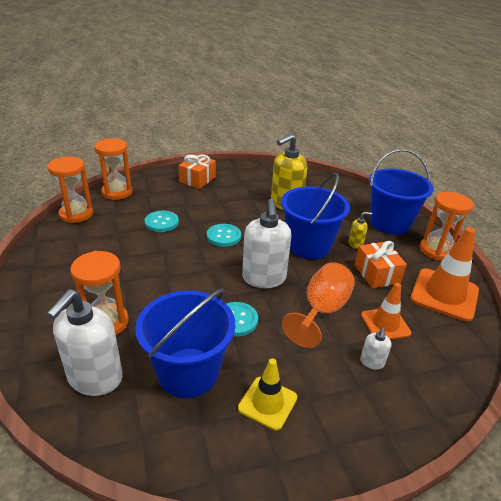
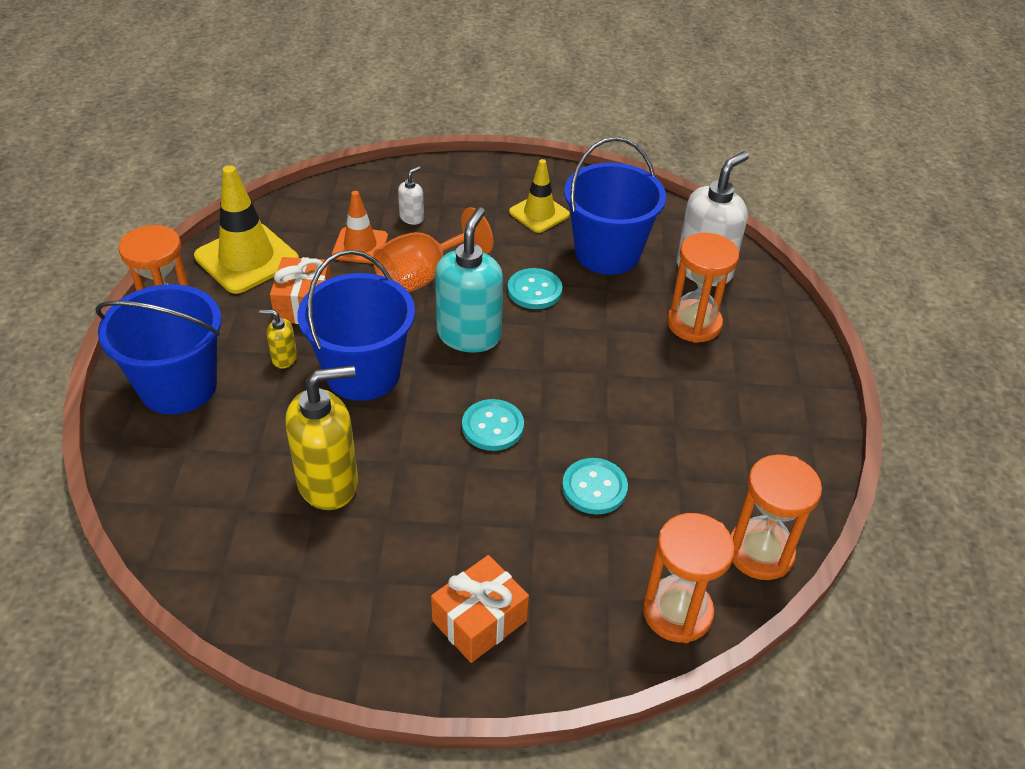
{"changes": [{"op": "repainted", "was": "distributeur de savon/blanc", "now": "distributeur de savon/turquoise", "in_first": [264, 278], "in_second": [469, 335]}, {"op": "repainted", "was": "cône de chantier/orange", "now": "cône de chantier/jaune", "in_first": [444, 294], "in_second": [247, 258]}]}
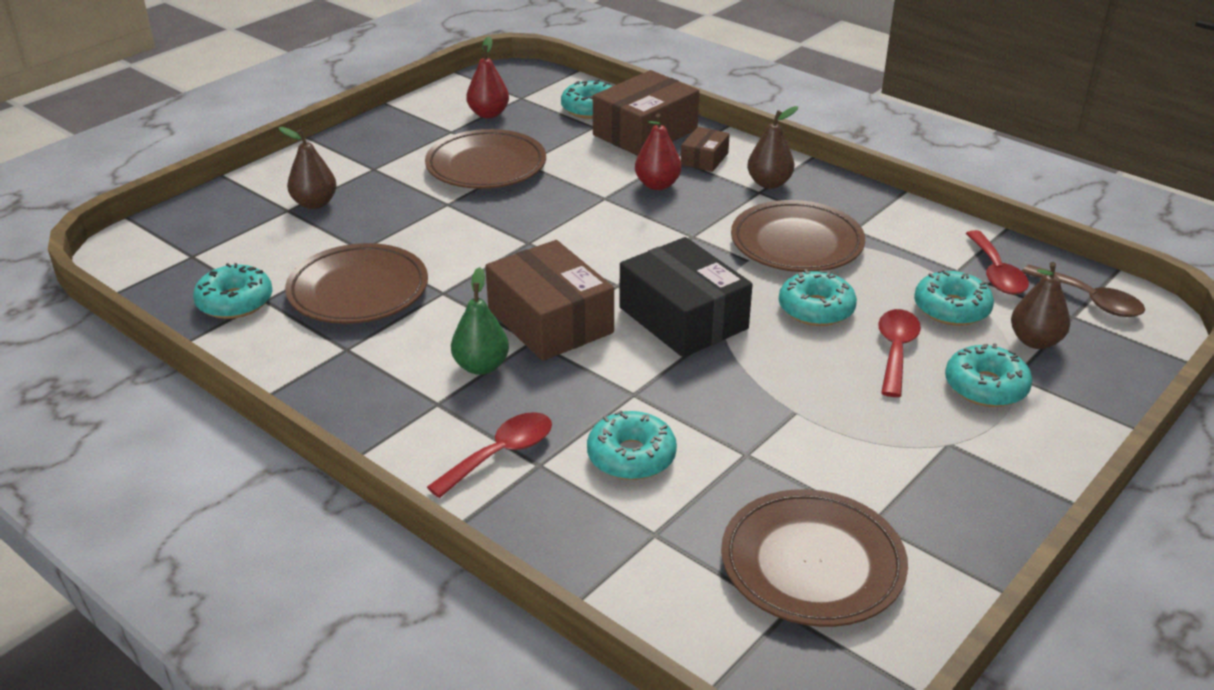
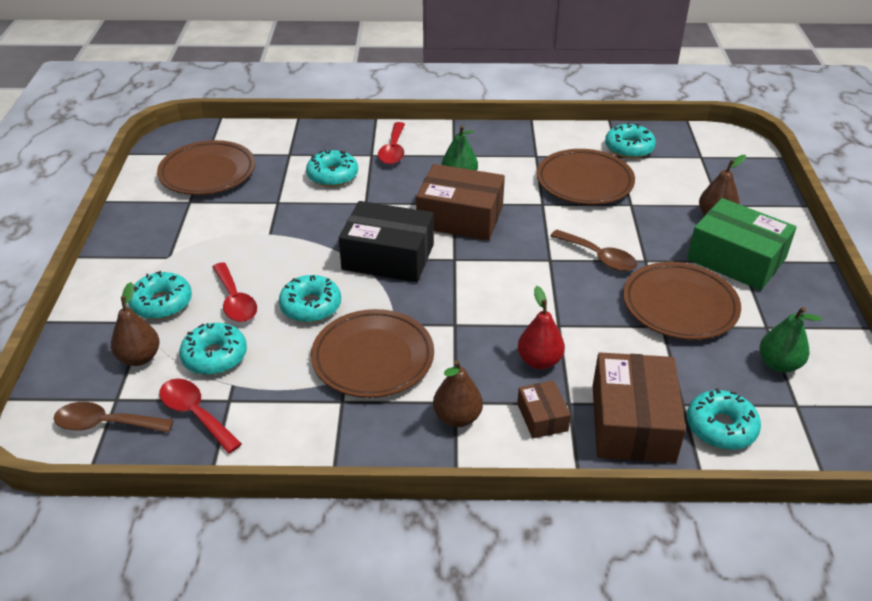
{"changes": [{"op": "repainted", "was": "poire/rouge", "now": "poire/vert", "in_first": [488, 114], "in_second": [779, 364]}, {"op": "new", "now": "cuillère/marron", "in_second": [599, 257]}, {"op": "new", "now": "boîte/vert", "in_second": [736, 259]}]}
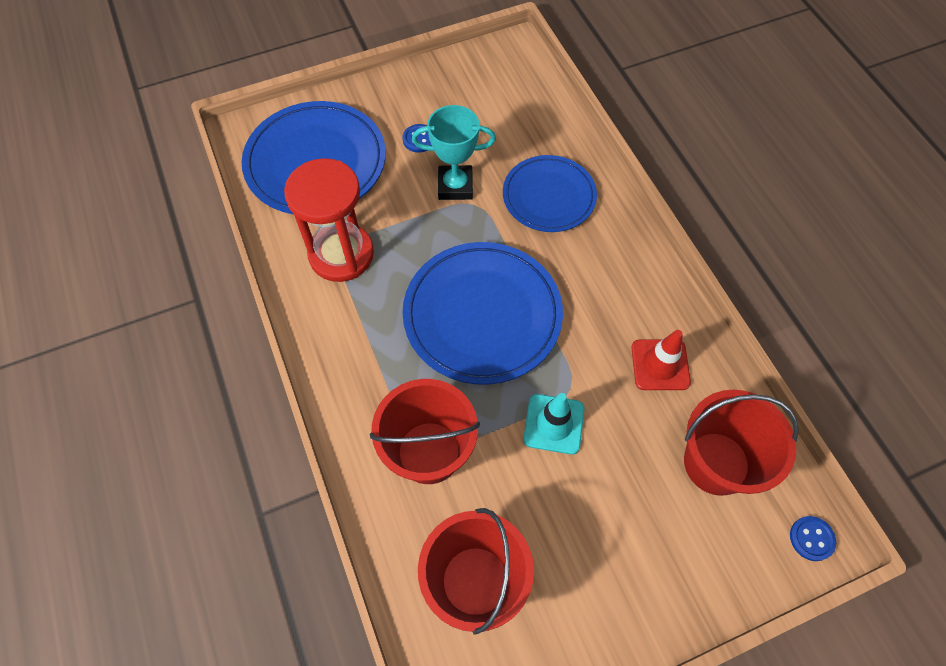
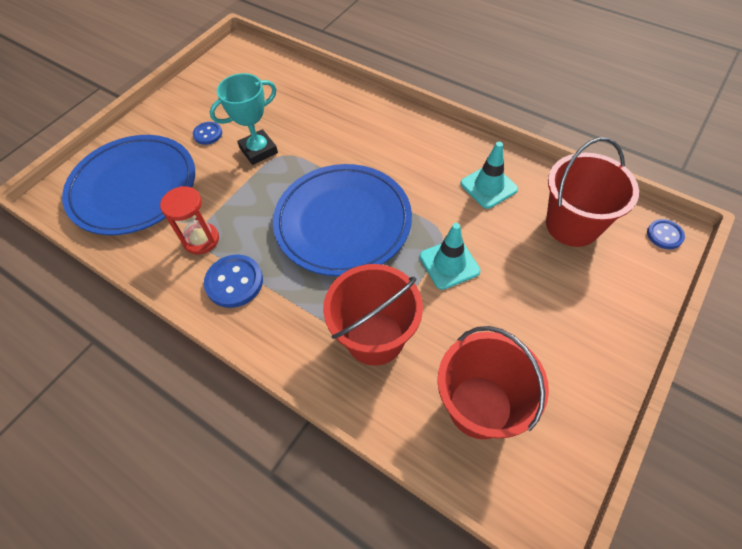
{"changes": [{"op": "scaled", "was": "sablier/rouge", "in_first": [341, 254], "in_second": [201, 240], "ratio": 0.61}, {"op": "gone", "was": "assiette/bleu", "in_first": [549, 196]}, {"op": "repainted", "was": "cône de chantier/rouge", "now": "cône de chantier/turquoise", "in_first": [660, 365], "in_second": [488, 186]}, {"op": "new", "now": "bouton/bleu", "in_second": [234, 282]}]}
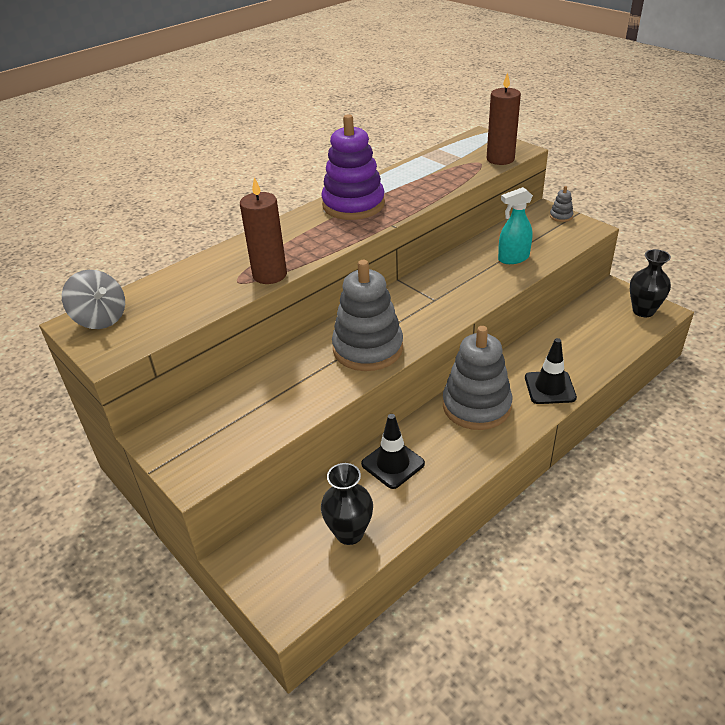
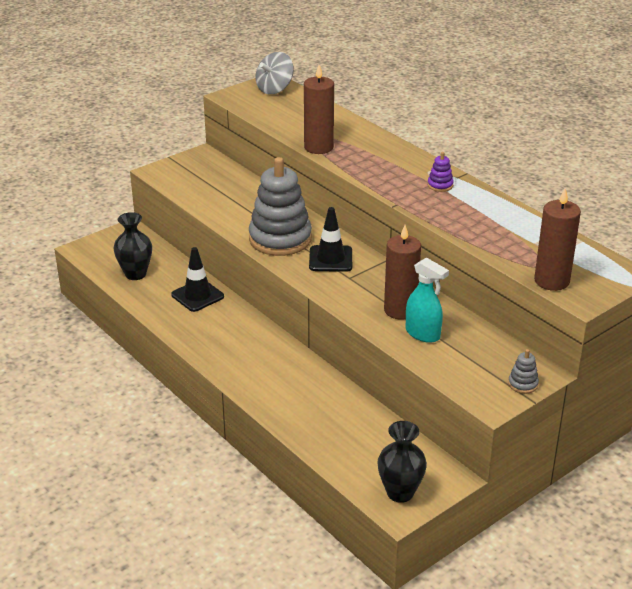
{"changes": [{"op": "scaled", "was": "jouet à empiler/violet", "in_first": [353, 205], "in_second": [440, 185], "ratio": 0.4}, {"op": "gone", "was": "jouet à empiler/gris", "in_first": [476, 406]}, {"op": "rotated", "was": "vaporisateur/turquoise", "in_first": [513, 258], "in_second": [423, 334], "clockwise": 150}, {"op": "shifted", "was": "cône de chantier/noir", "in_first": [550, 387], "in_second": [330, 259]}, {"op": "new", "now": "bougie/marron", "in_second": [400, 310]}]}
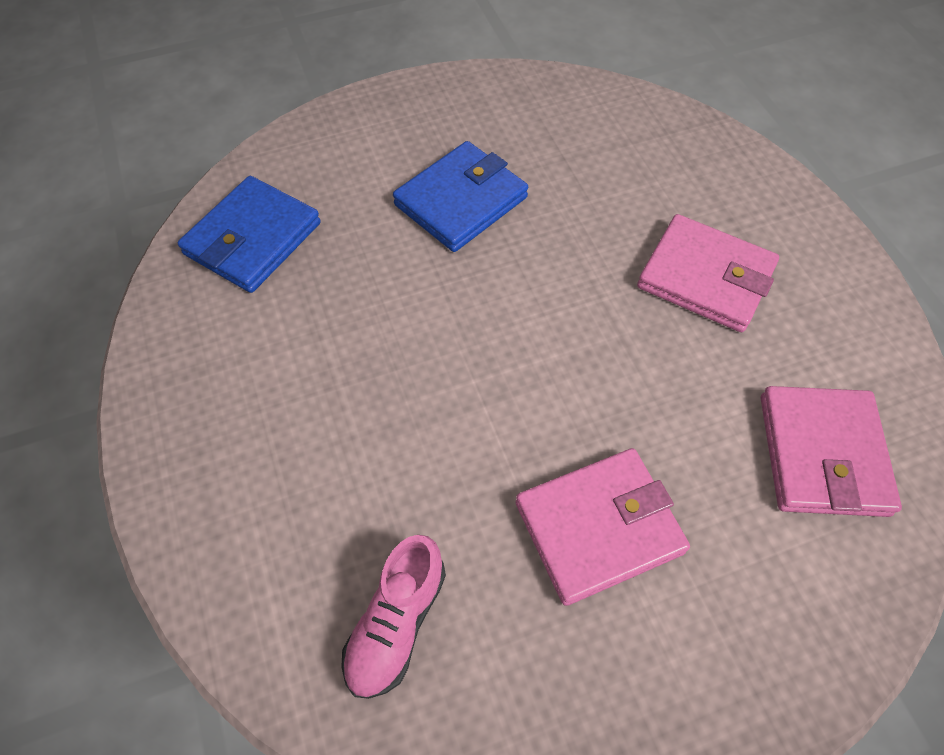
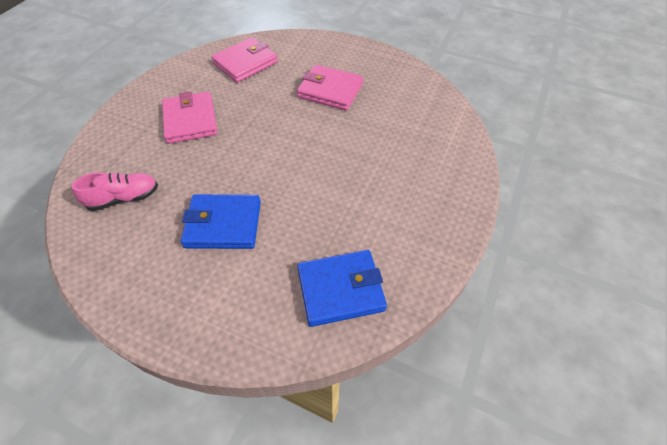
{"changes": [{"op": "shifted", "was": "chaussure/rose", "in_first": [396, 623], "in_second": [124, 198]}]}
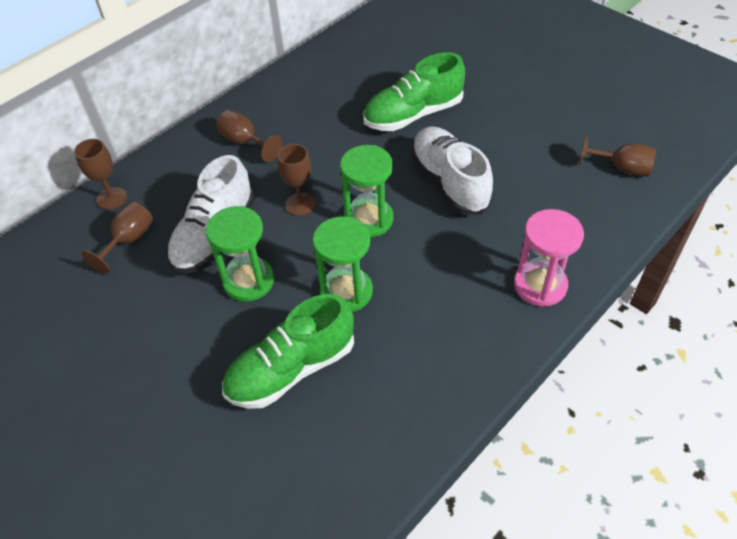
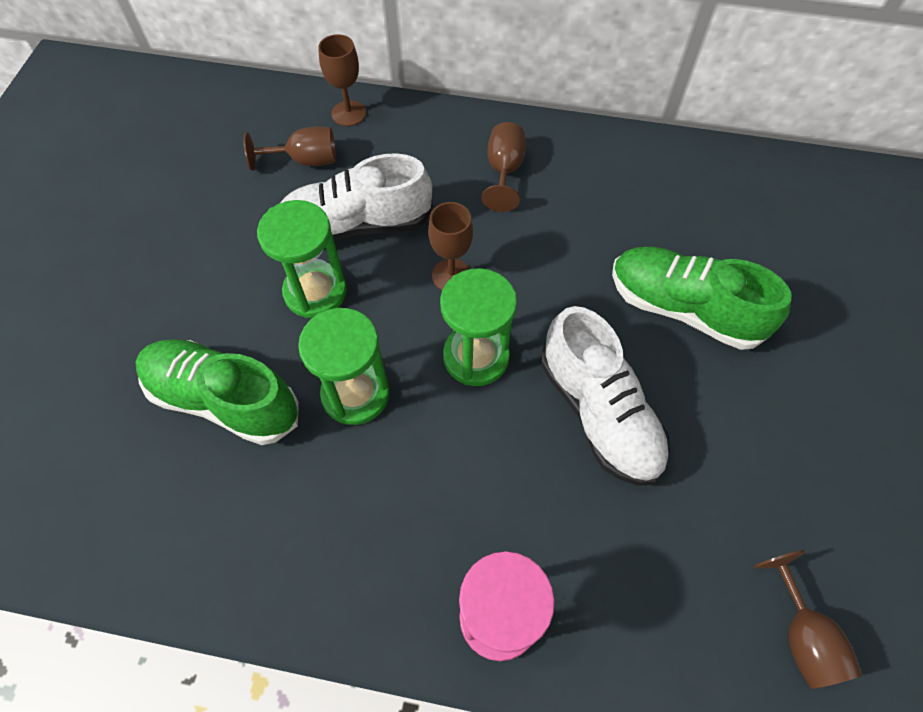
{"changes": [{"op": "rotated", "was": "chaussure/blanc", "in_first": [449, 182], "in_second": [599, 413], "clockwise": 120}]}
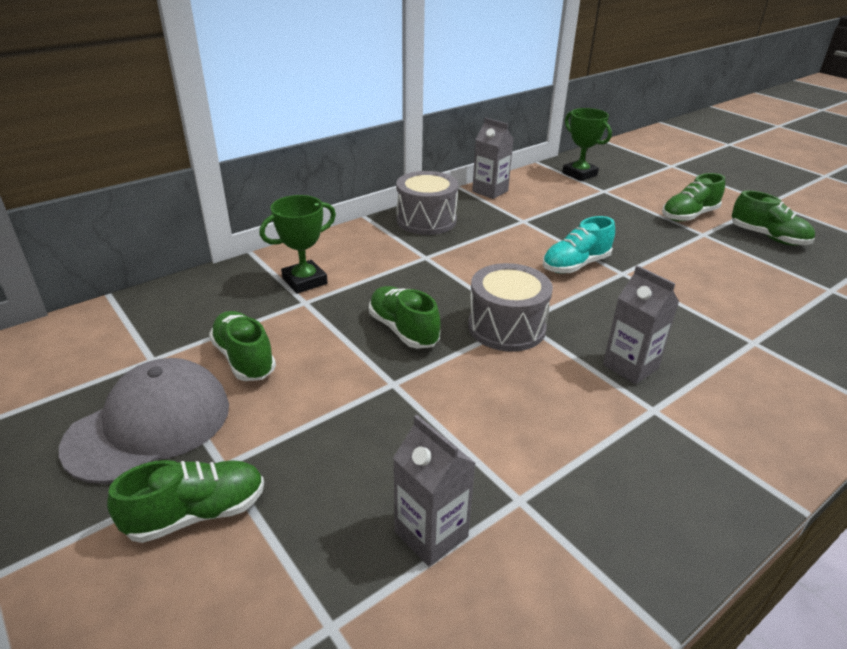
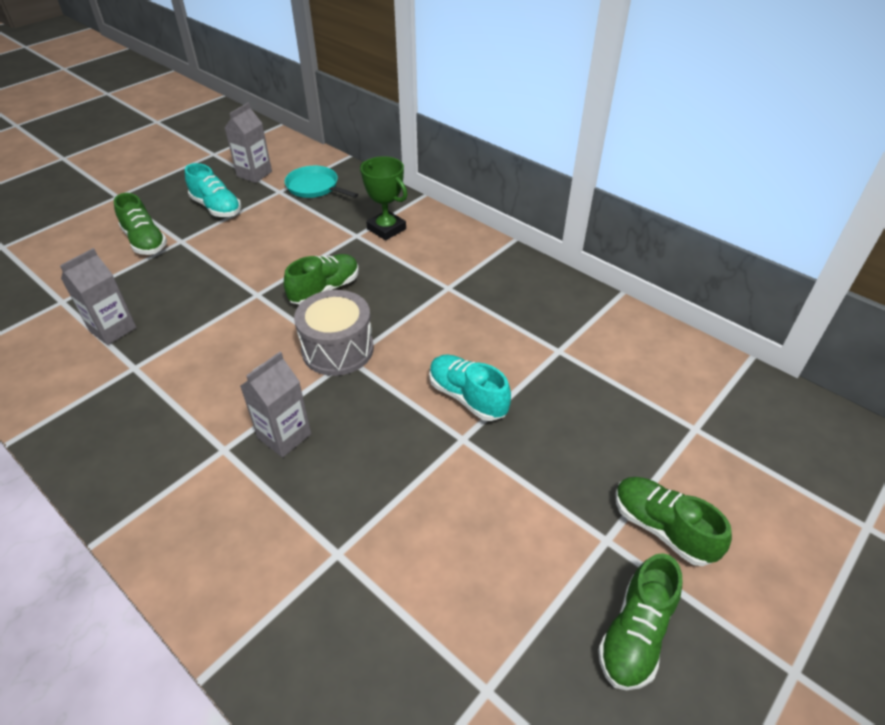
{"changes": [{"op": "swapped", "was": "casquette/gris", "now": "chaussure/turquoise", "in_first": [149, 425], "in_second": [216, 208]}, {"op": "gone", "was": "chaussure/vert", "in_first": [244, 359]}, {"op": "gone", "was": "tambour/gris", "in_first": [426, 220]}, {"op": "shifted", "was": "brique de lait/gris", "in_first": [490, 191], "in_second": [254, 174]}, {"op": "gone", "was": "trophée/vert", "in_first": [579, 174]}, {"op": "new", "now": "poêle/turquoise", "in_second": [315, 187]}]}
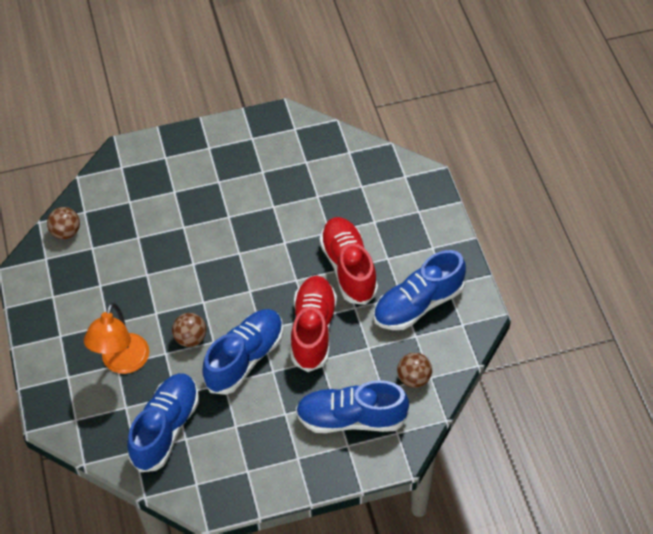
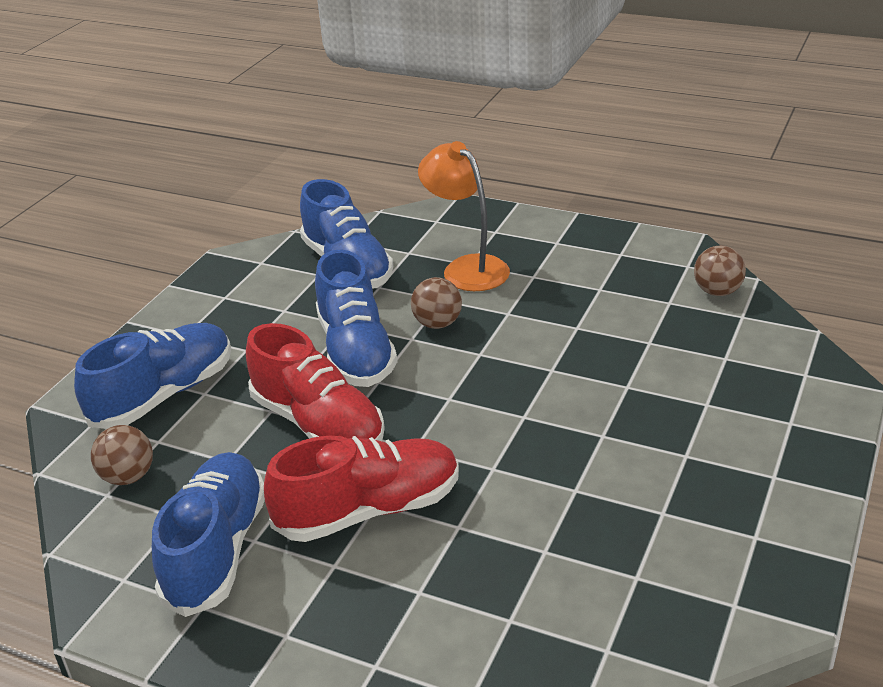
{"changes": [{"op": "rotated", "was": "chaussure/rouge", "in_first": [348, 268], "in_second": [369, 510], "clockwise": -45}]}
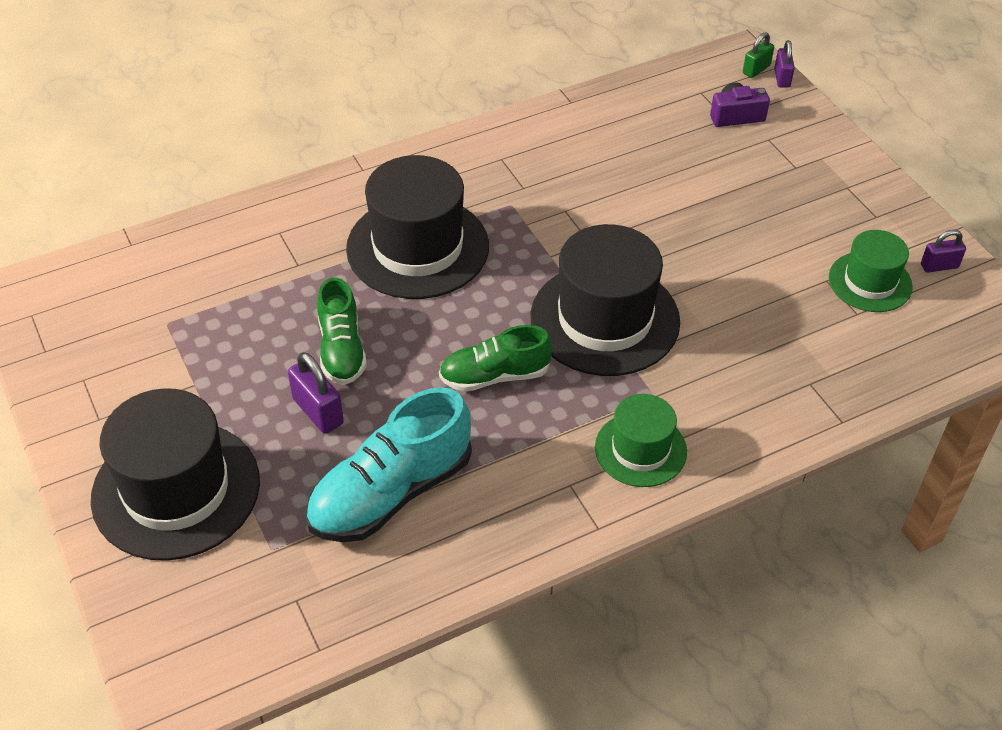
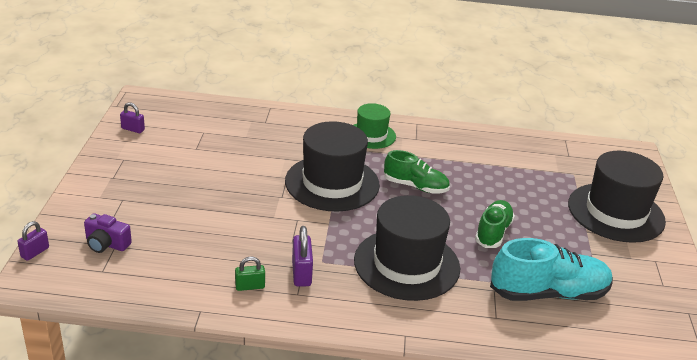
{"changes": [{"op": "shifted", "was": "cadenas/violet", "in_first": [318, 411], "in_second": [301, 273]}, {"op": "shifted", "was": "chaussure/turquoise", "in_first": [391, 493], "in_second": [548, 293]}, {"op": "shifted", "was": "cadenas/vert", "in_first": [756, 69], "in_second": [250, 286]}, {"op": "gone", "was": "chapeau/vert", "in_first": [870, 282]}]}
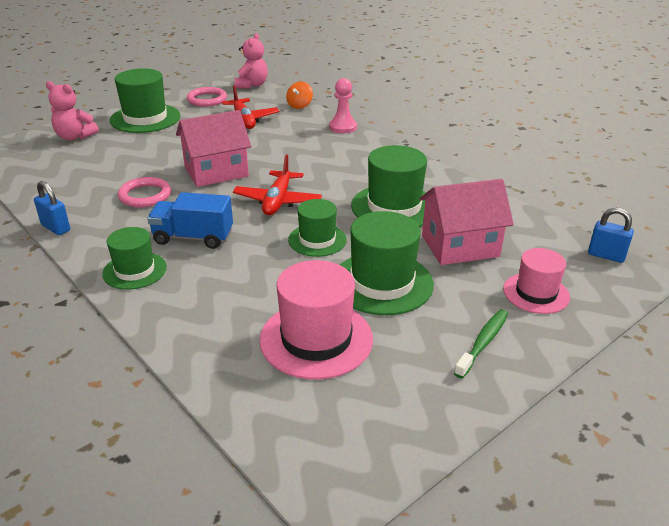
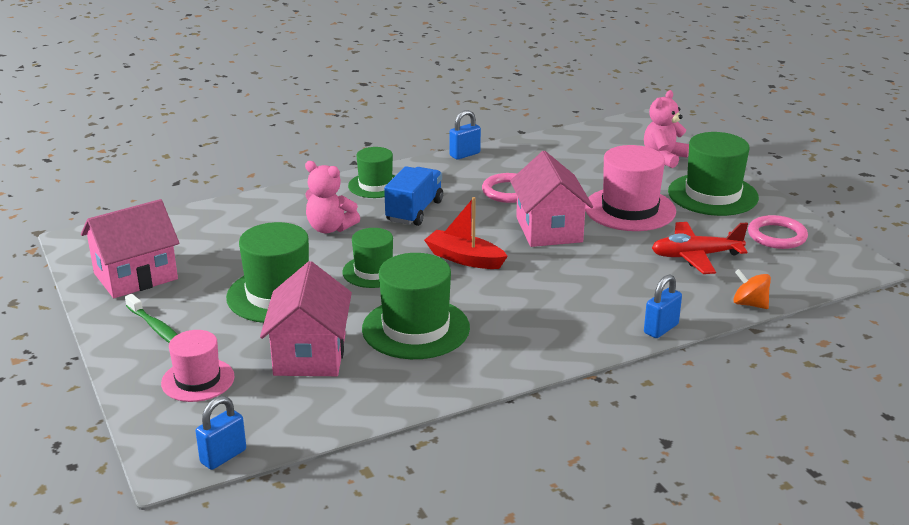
{"changes": [{"op": "swapped", "was": "avion/rouge", "now": "bateau/rouge", "in_first": [278, 201], "in_second": [464, 258]}, {"op": "shifted", "was": "ours en peluche/rose", "in_first": [252, 85], "in_second": [330, 228]}, {"op": "shifted", "was": "chapeau/rose", "in_first": [316, 339], "in_second": [629, 209]}, {"op": "swapped", "was": "pion/rose", "now": "cadenas/bleu", "in_first": [343, 127], "in_second": [661, 329]}, {"op": "new", "now": "maison/rose", "in_second": [135, 276]}]}
